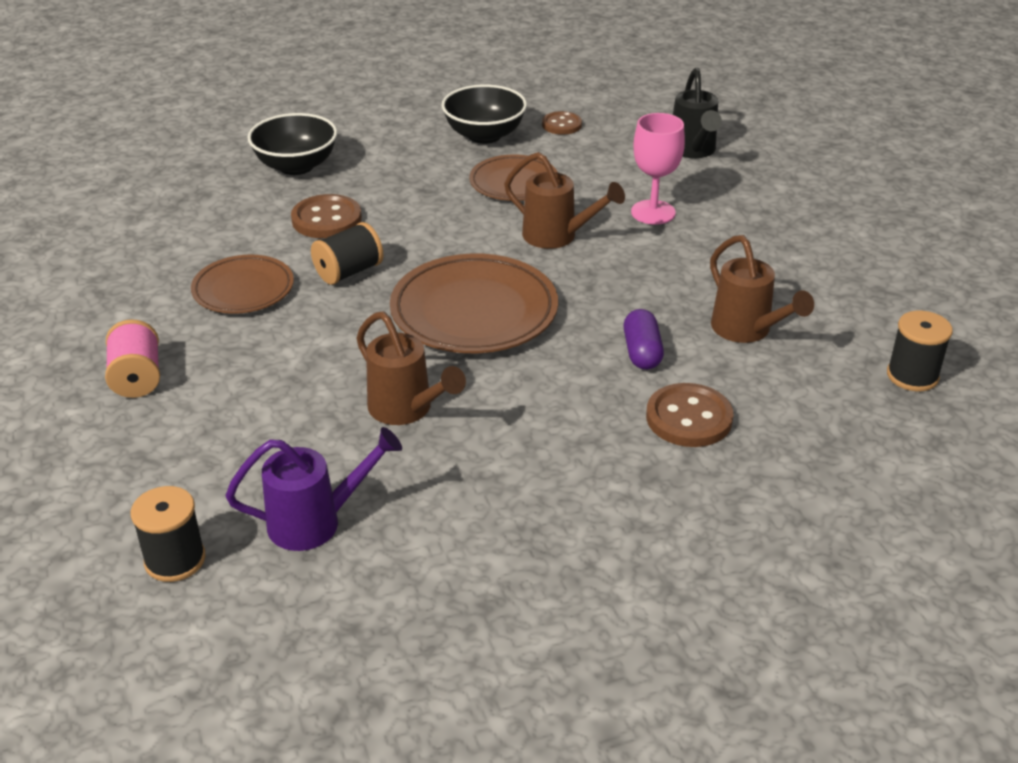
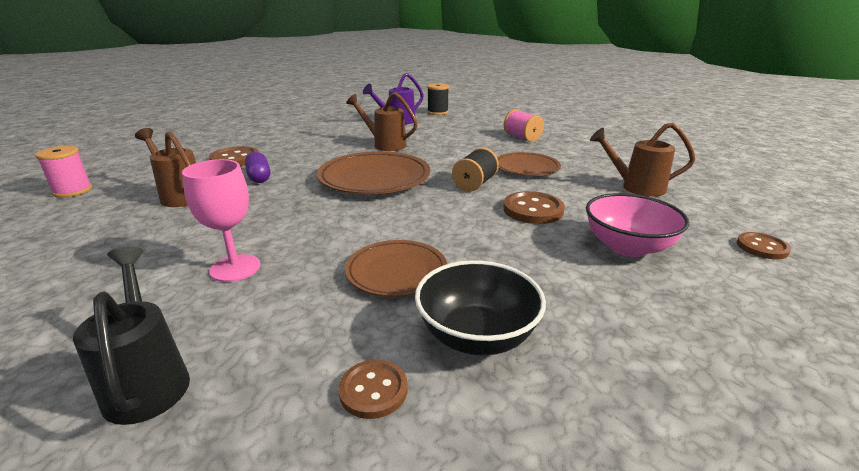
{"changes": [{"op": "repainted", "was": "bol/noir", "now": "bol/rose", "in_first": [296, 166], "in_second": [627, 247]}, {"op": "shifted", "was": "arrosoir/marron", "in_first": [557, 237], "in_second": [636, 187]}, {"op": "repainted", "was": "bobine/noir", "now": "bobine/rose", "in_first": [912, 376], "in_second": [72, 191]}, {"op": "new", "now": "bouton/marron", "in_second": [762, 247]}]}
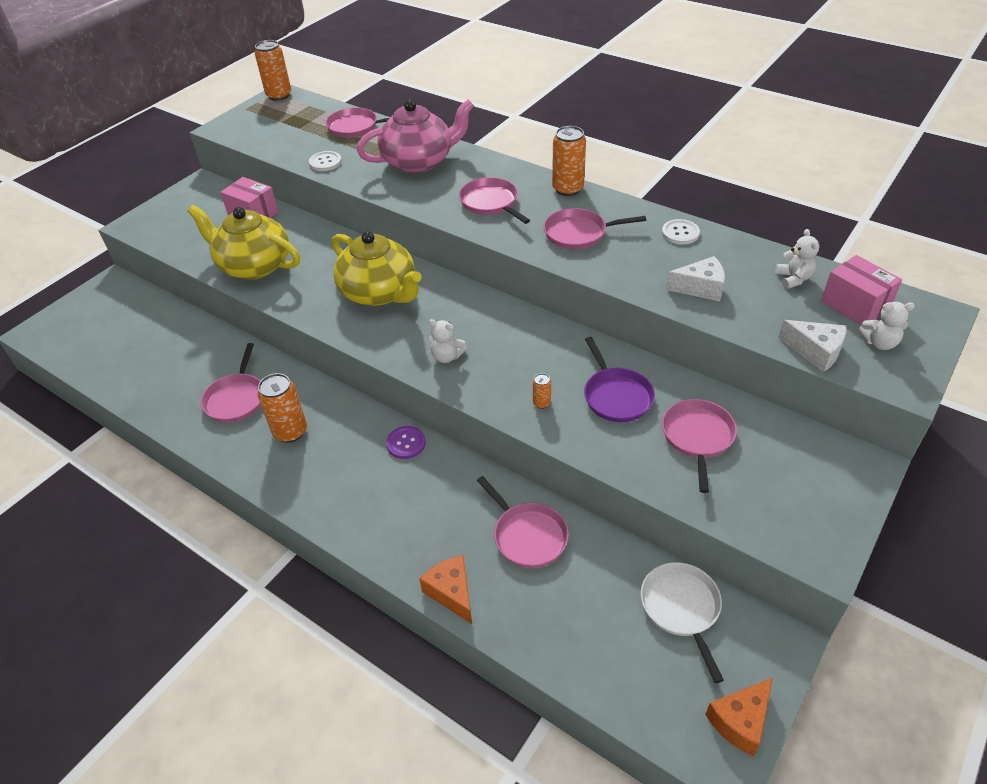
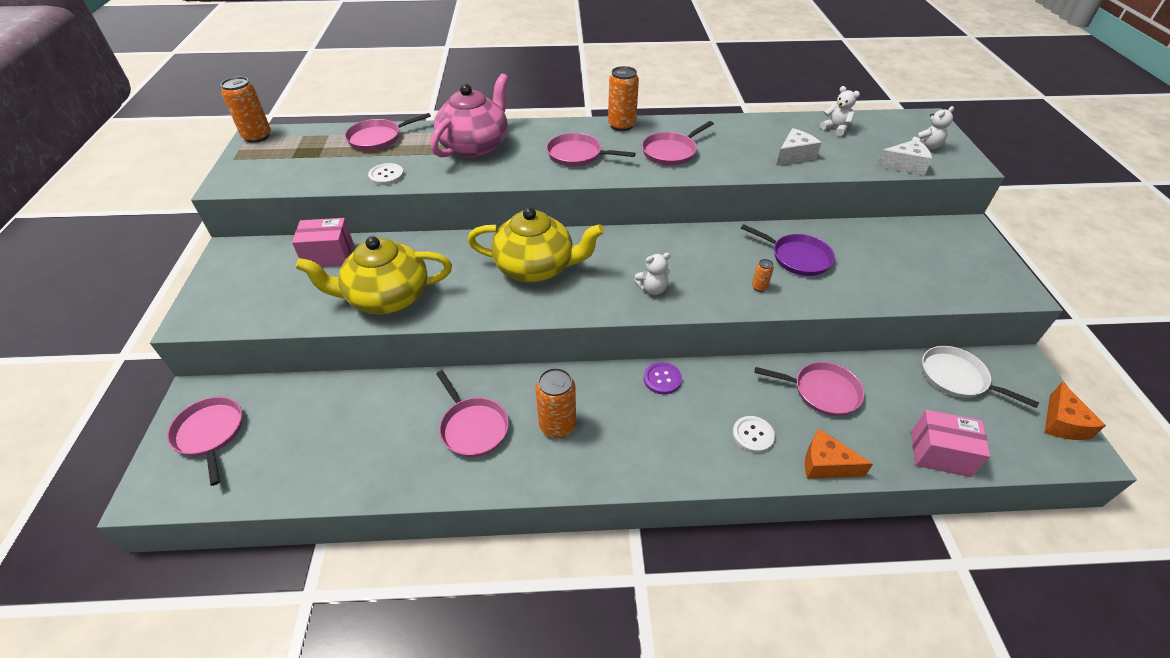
{"changes": [{"op": "shifted", "was": "bouton/blanc", "in_first": [680, 233], "in_second": [753, 435]}, {"op": "shifted", "was": "poêle/rose", "in_first": [697, 437], "in_second": [210, 433]}, {"op": "shifted", "was": "boîte/rose", "in_first": [854, 305], "in_second": [940, 453]}]}
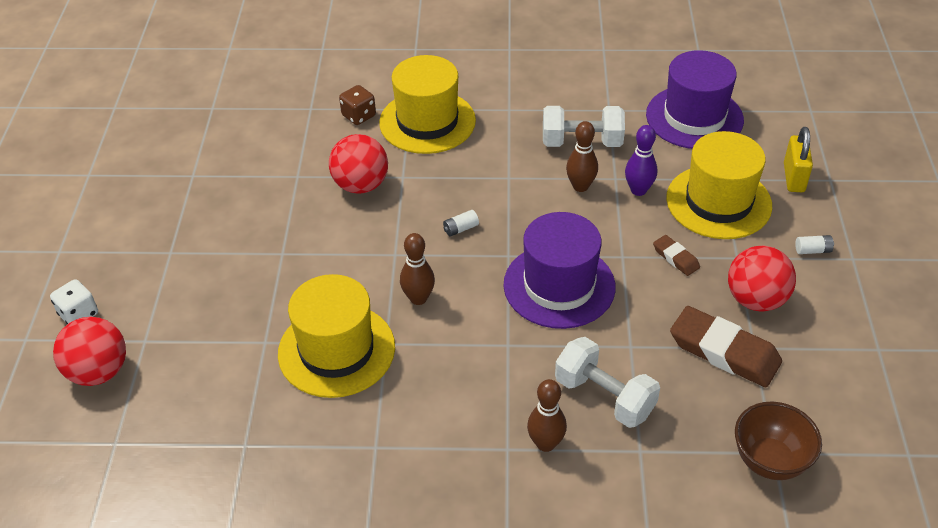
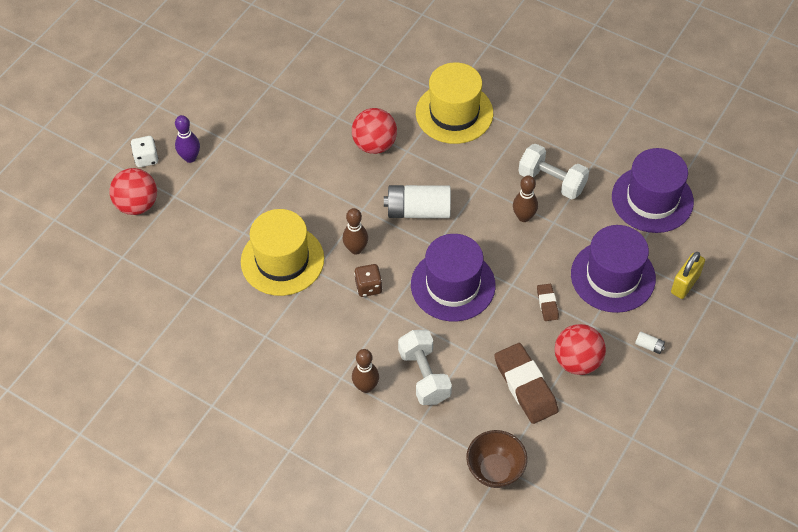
{"changes": [{"op": "shifted", "was": "dé/marron", "in_first": [359, 116], "in_second": [368, 287]}, {"op": "scaled", "was": "pile/blanc", "in_first": [460, 229], "in_second": [418, 210], "ratio": 2.49}, {"op": "shifted", "was": "quille/violet", "in_first": [638, 190], "in_second": [190, 158]}, {"op": "repainted", "was": "chapeau/jaune", "now": "chapeau/violet", "in_first": [718, 202], "in_second": [613, 276]}]}
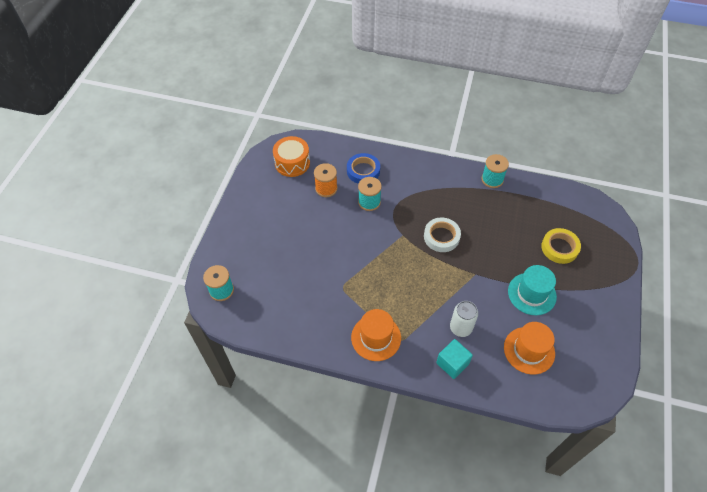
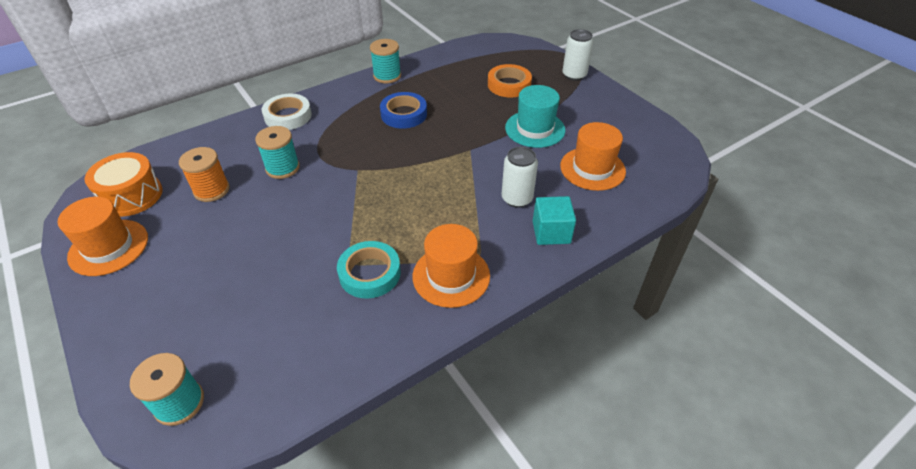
{"changes": [{"op": "shifted", "was": "ruban adhésif/bleu", "in_first": [363, 171], "in_second": [404, 114]}, {"op": "shifted", "was": "ruban adhésif/blanc", "in_first": [441, 237], "in_second": [288, 116]}, {"op": "repainted", "was": "ruban adhésif/jaune", "now": "ruban adhésif/orange", "in_first": [559, 248], "in_second": [509, 85]}, {"op": "new", "now": "chapeau/orange", "in_second": [108, 247]}, {"op": "new", "now": "ruban adhésif/turquoise", "in_second": [370, 273]}, {"op": "new", "now": "canette/blanc", "in_second": [574, 75]}]}
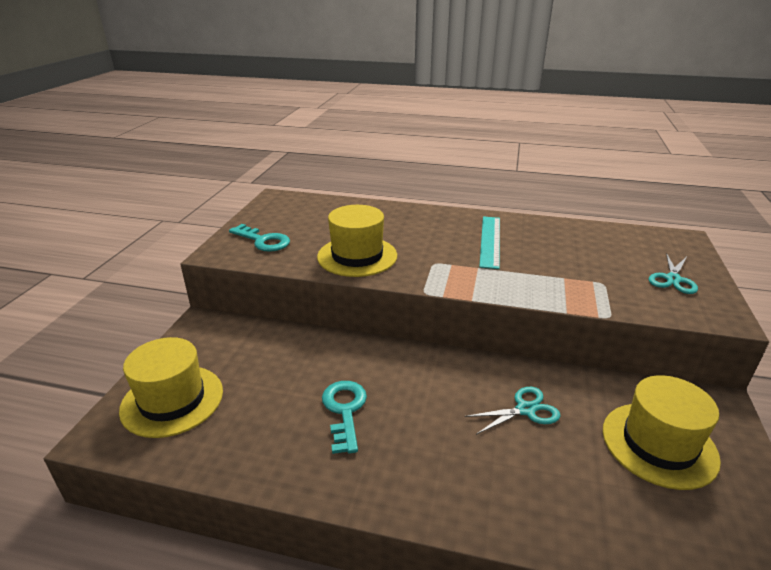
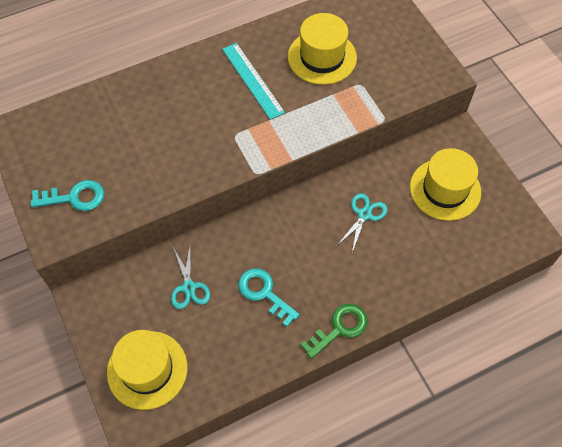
{"changes": [{"op": "shifted", "was": "chapeau/jaune", "in_first": [357, 256], "in_second": [322, 57]}, {"op": "shifted", "was": "ciseaux/turquoise", "in_first": [672, 279], "in_second": [189, 287]}, {"op": "new", "now": "clé/vert", "in_second": [339, 328]}]}
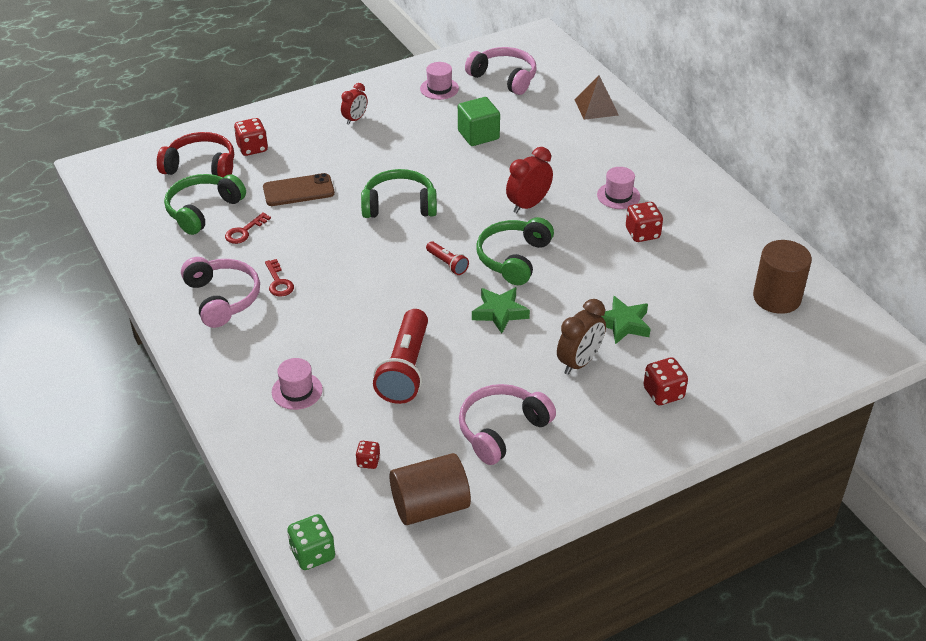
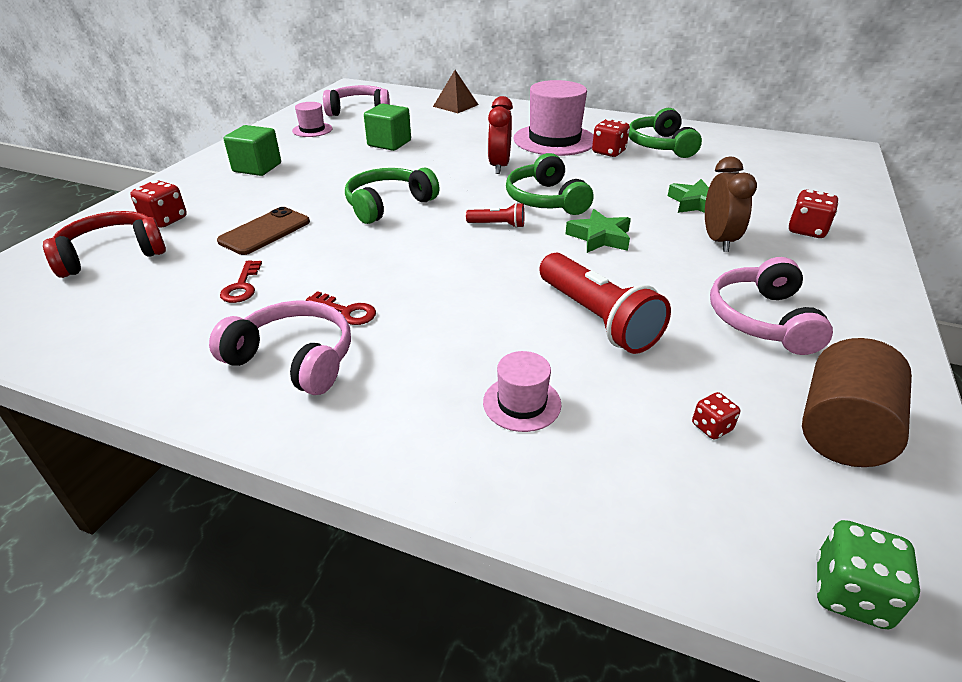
{"changes": [{"op": "shifted", "was": "casque audio/vert", "in_first": [203, 210], "in_second": [661, 145]}, {"op": "swapped", "was": "réveil/rouge", "now": "cube/vert", "in_first": [355, 119], "in_second": [257, 168]}, {"op": "scaled", "was": "chapeau/rose", "in_first": [618, 196], "in_second": [554, 140], "ratio": 2.02}, {"op": "gone", "was": "cylindre/marron", "in_first": [777, 298]}]}
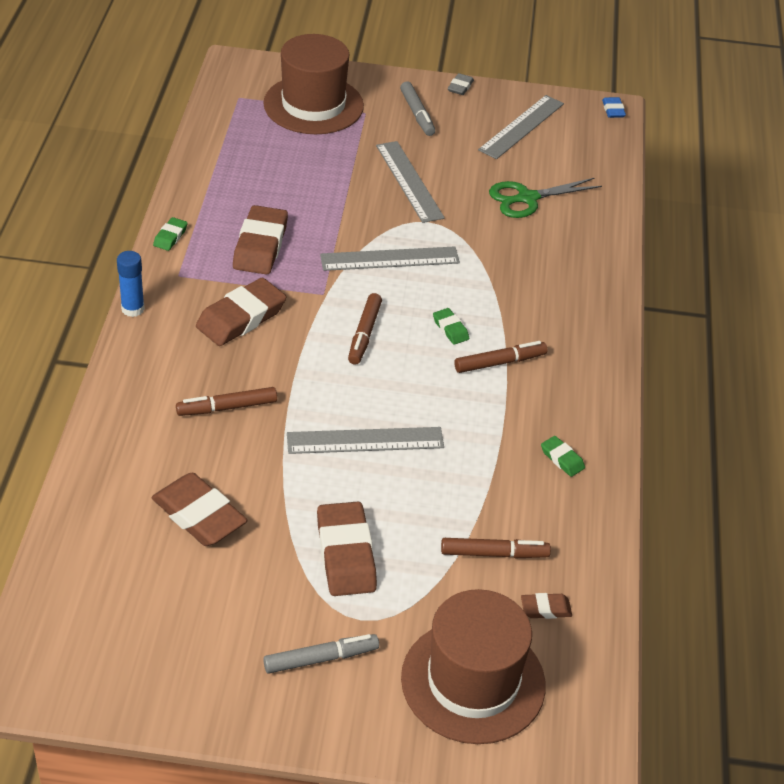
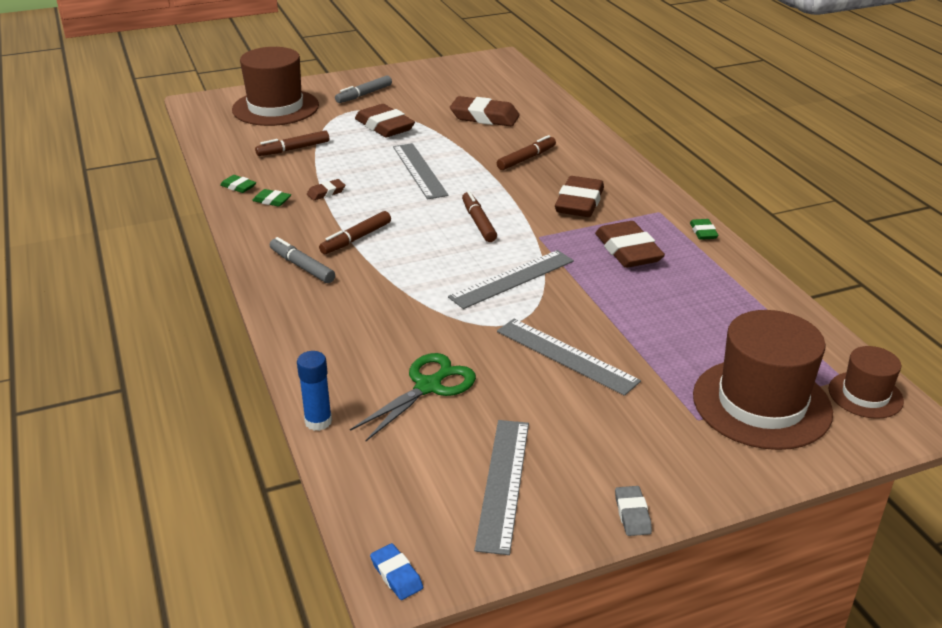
{"changes": [{"op": "shifted", "was": "bâton de colle/bleu", "in_first": [133, 309], "in_second": [318, 421]}, {"op": "rotated", "was": "règle/gris", "in_first": [365, 440], "in_second": [419, 170], "clockwise": -75}, {"op": "shifted", "was": "feutre/gris", "in_first": [417, 114], "in_second": [302, 266]}, {"op": "shifted", "was": "gomme/vert", "in_first": [450, 329], "in_second": [238, 187]}, {"op": "shifted", "was": "gomme/marron", "in_first": [545, 609], "in_second": [326, 193]}, {"op": "new", "now": "chapeau/marron", "in_second": [865, 395]}]}
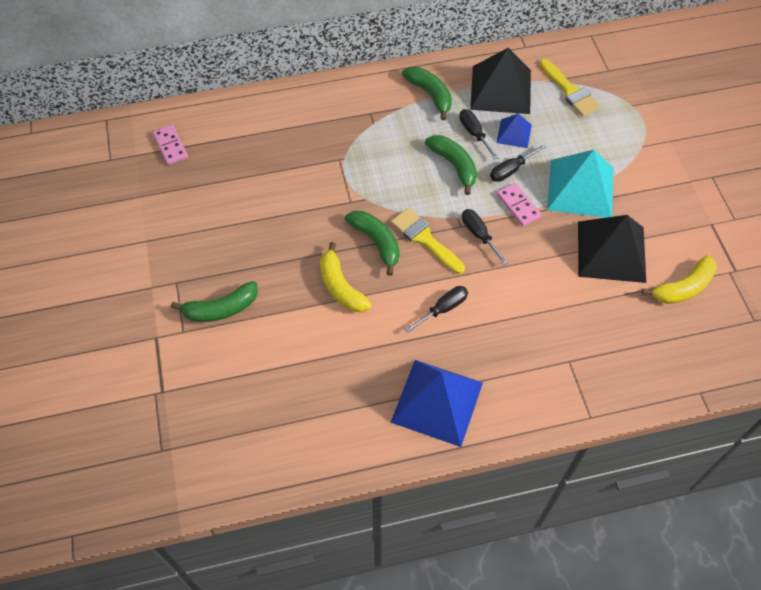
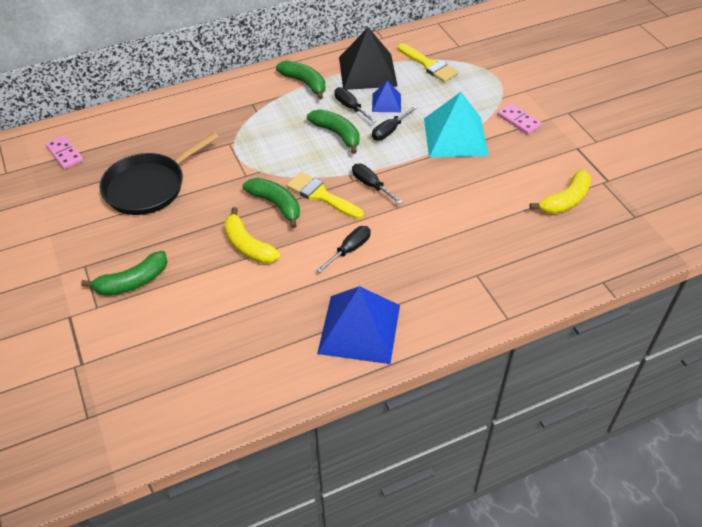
{"changes": [{"op": "shifted", "was": "domino/rose", "in_first": [518, 206], "in_second": [518, 120]}, {"op": "gone", "was": "pyramide/noir", "in_first": [611, 251]}, {"op": "new", "now": "poêle/noir", "in_second": [148, 187]}]}
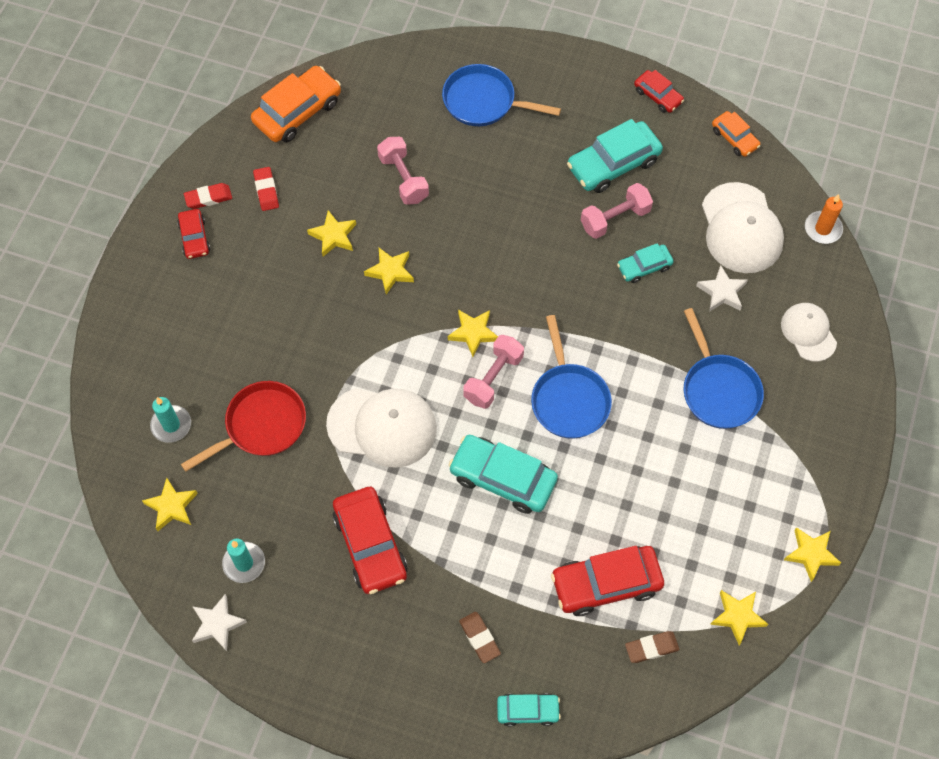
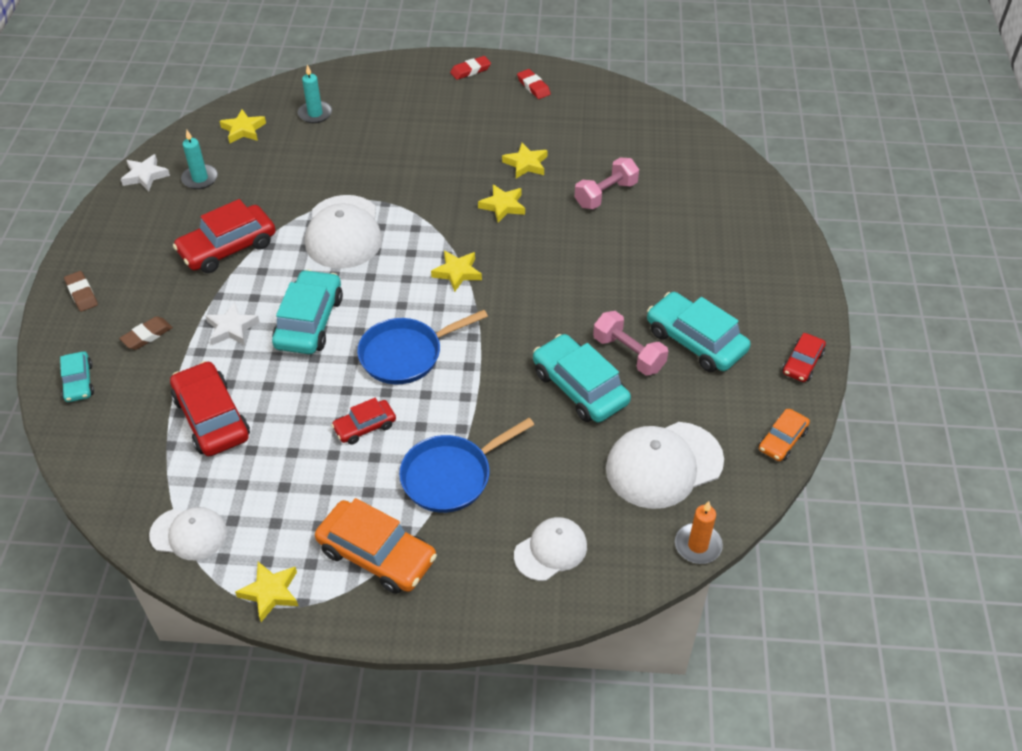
{"changes": [{"op": "shifted", "was": "voiture/rouge", "in_first": [194, 238], "in_second": [365, 427]}, {"op": "gone", "was": "poêle/rouge", "in_first": [261, 426]}, {"op": "shifted", "was": "voiture/orange", "in_first": [297, 112], "in_second": [377, 554]}, {"op": "shifted", "was": "gomme/rouge", "in_first": [266, 191], "in_second": [470, 70]}, {"op": "gone", "was": "poêle/bleu", "in_first": [484, 102]}, {"op": "gone", "was": "haltère/rose", "in_first": [493, 378]}, {"op": "scaled", "was": "voiture/turquoise", "in_first": [644, 267], "in_second": [579, 387], "ratio": 1.79}, {"op": "shifted", "was": "gomme/marron", "in_first": [651, 648], "in_second": [82, 294]}, {"op": "shifted", "was": "étoile/blanc", "in_first": [722, 292], "in_second": [232, 328]}, {"op": "swapped", "was": "étoile/jaune", "now": "casquette/blanc", "in_first": [737, 616], "in_second": [189, 534]}]}
